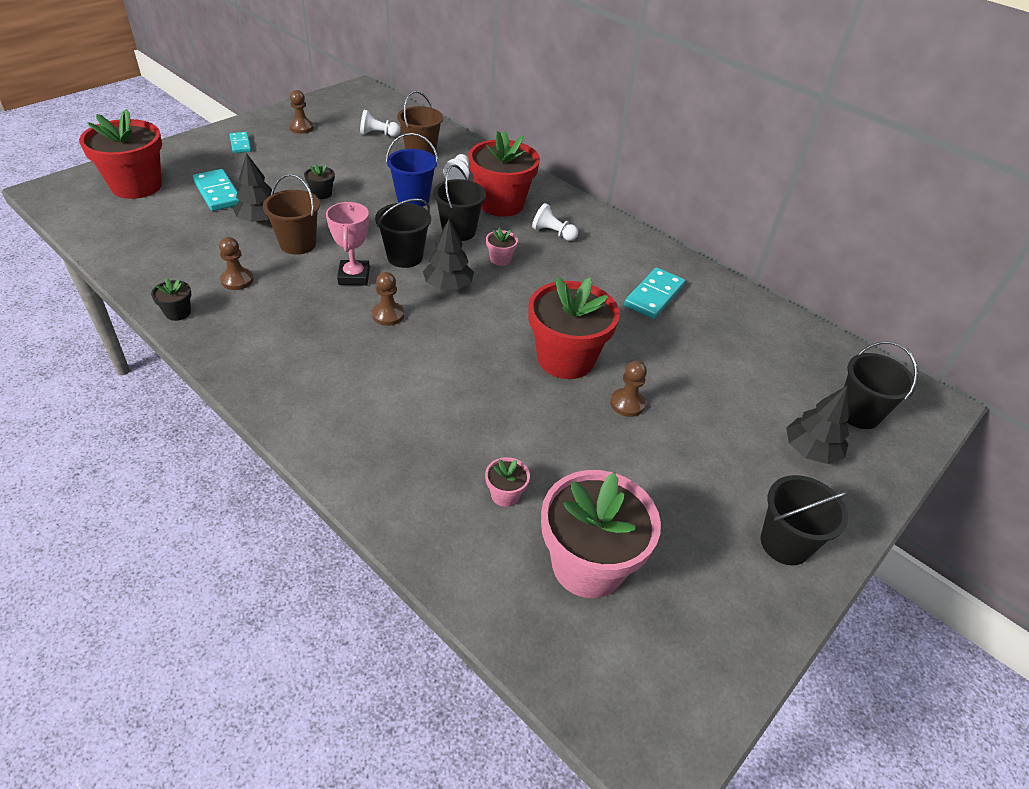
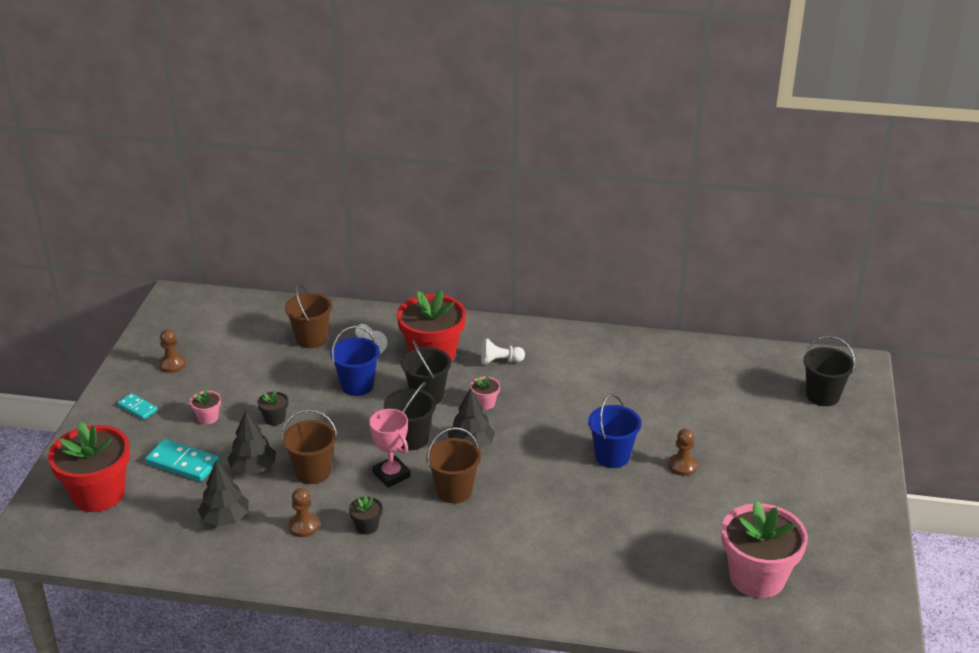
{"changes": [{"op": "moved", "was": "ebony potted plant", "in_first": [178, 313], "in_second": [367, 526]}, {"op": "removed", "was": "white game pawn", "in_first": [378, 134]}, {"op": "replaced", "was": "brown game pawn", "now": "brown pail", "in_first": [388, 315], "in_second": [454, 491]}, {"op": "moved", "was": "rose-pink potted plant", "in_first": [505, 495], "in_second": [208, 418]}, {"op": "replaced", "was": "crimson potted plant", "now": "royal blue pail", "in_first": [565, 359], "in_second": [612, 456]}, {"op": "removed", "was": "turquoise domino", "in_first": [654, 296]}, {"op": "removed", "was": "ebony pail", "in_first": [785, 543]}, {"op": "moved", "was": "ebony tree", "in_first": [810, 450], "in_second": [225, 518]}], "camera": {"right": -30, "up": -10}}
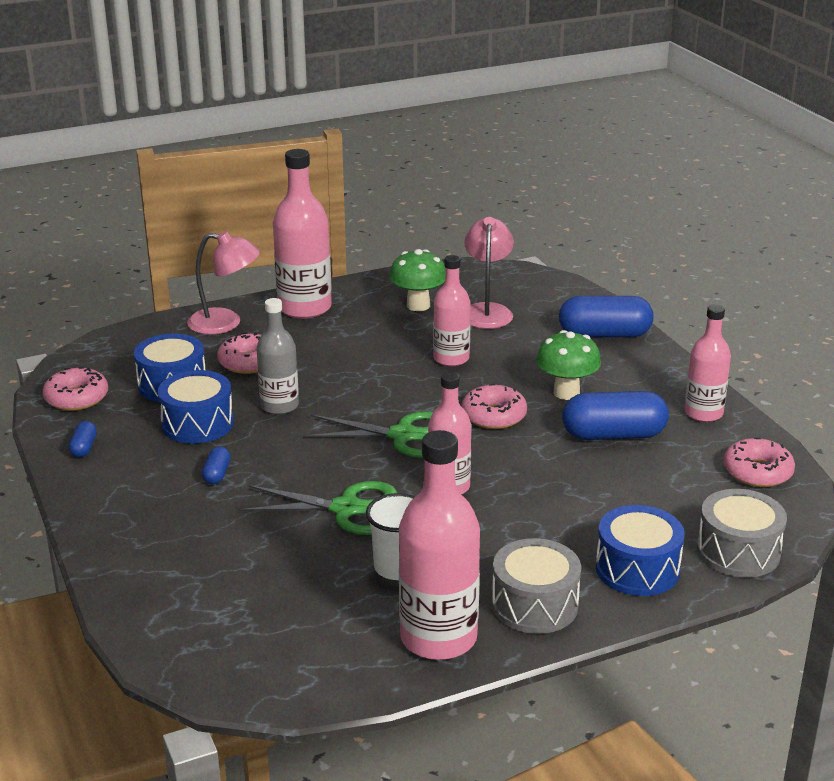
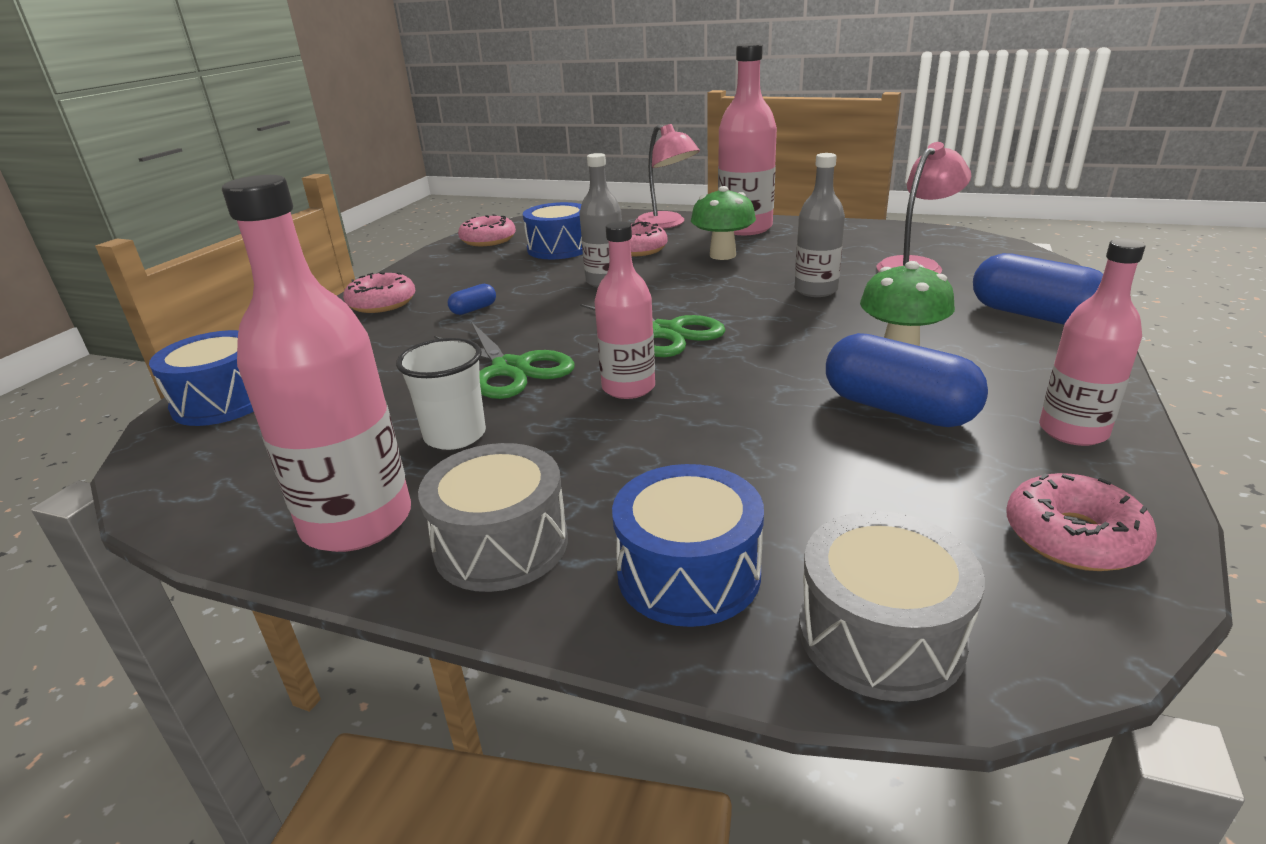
{"changes": [{"op": "removed", "was": "royal blue pill shape", "in_first": [84, 448]}, {"op": "moved", "was": "royal blue drum", "in_first": [197, 424], "in_second": [223, 401]}, {"op": "moved", "was": "emerald toadstool", "in_first": [418, 305], "in_second": [722, 255]}, {"op": "recoloured", "was": "rose-pink bottle", "now": "grey bottle", "in_first": [451, 358], "in_second": [816, 290]}, {"op": "moved", "was": "rose-pink donut", "in_first": [494, 416], "in_second": [382, 303]}], "camera": {"right": 45, "up": 0}}
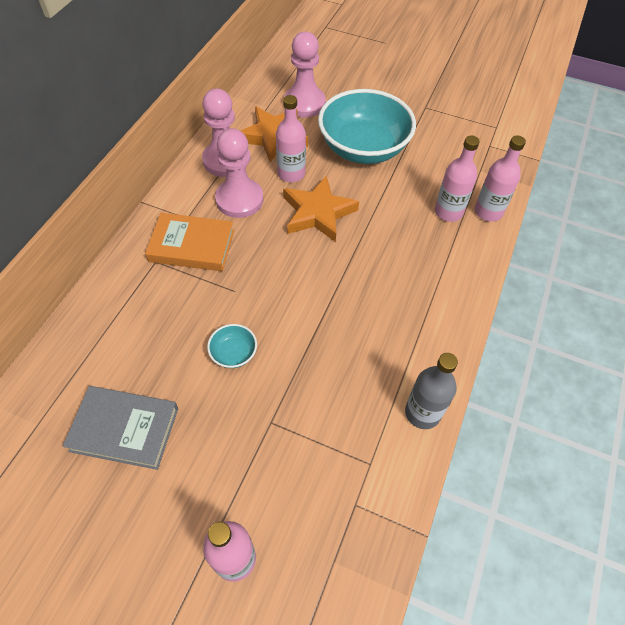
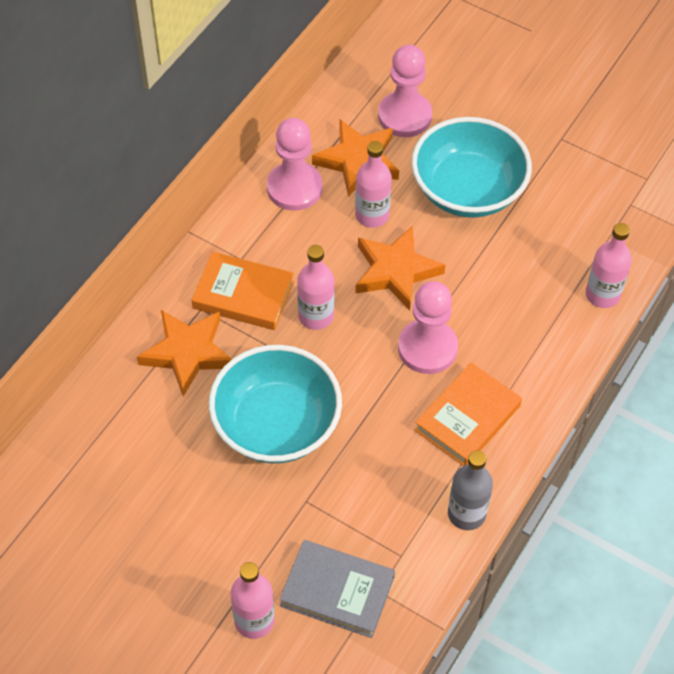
{"changes": [{"op": "moved", "was": "grey hardcover", "in_first": [124, 429], "in_second": [337, 591]}, {"op": "resized", "was": "turquoise deep dish", "in_first": [234, 353], "in_second": [276, 425], "ratio": 2.47}, {"op": "moved", "was": "rose-pink game pawn", "in_first": [239, 199], "in_second": [427, 348]}, {"op": "moved", "was": "rose-pink bottle", "in_first": [448, 212], "in_second": [316, 316]}, {"op": "added", "now": "bright orange five-pointed star", "in_second": [187, 353]}, {"op": "added", "now": "bright orange hardcover", "in_second": [467, 418]}], "camera": {"right": 10, "up": 0}}
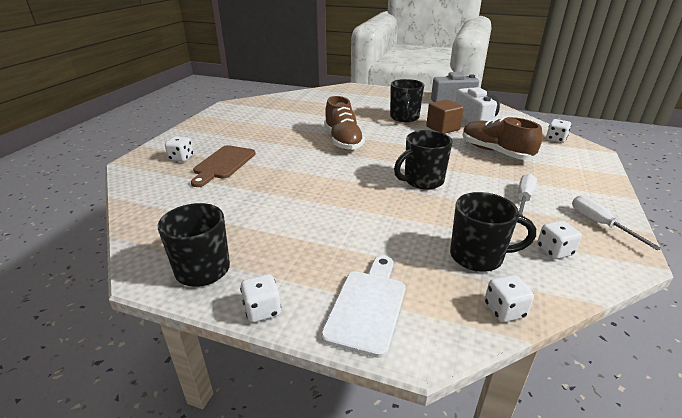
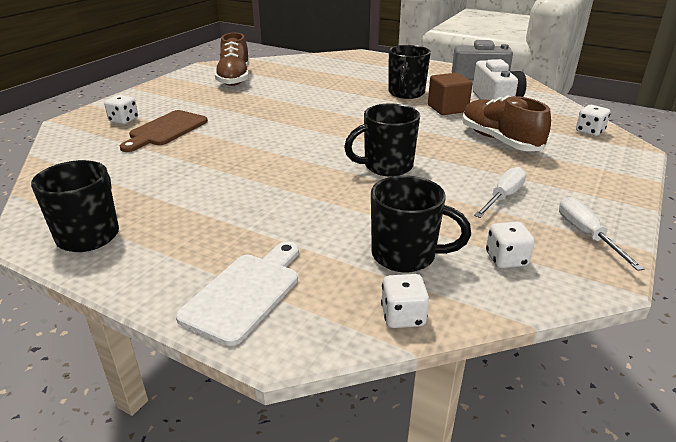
{"changes": [{"op": "removed", "was": "white die", "in_first": [262, 310]}, {"op": "moved", "was": "brown shoe", "in_first": [343, 140], "in_second": [234, 78]}], "camera": {"right": 10, "up": 0}}
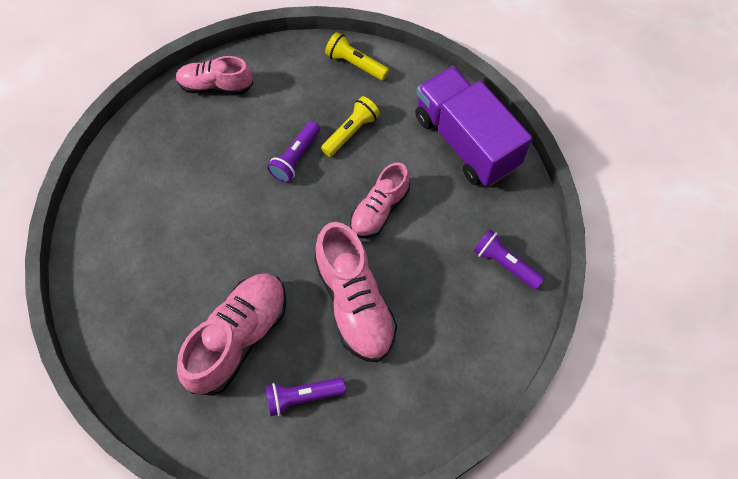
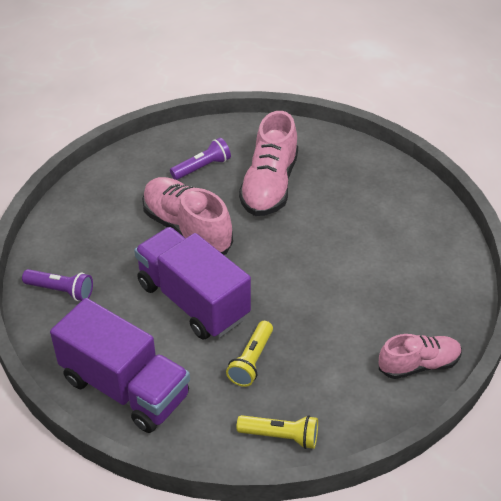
{"changes": [{"op": "removed", "was": "purple flashlight", "in_first": [296, 157]}, {"op": "replaced", "was": "rose-pink shoe", "now": "purple toy truck", "in_first": [379, 210], "in_second": [193, 300]}], "camera": {"right": 160, "up": -20}}
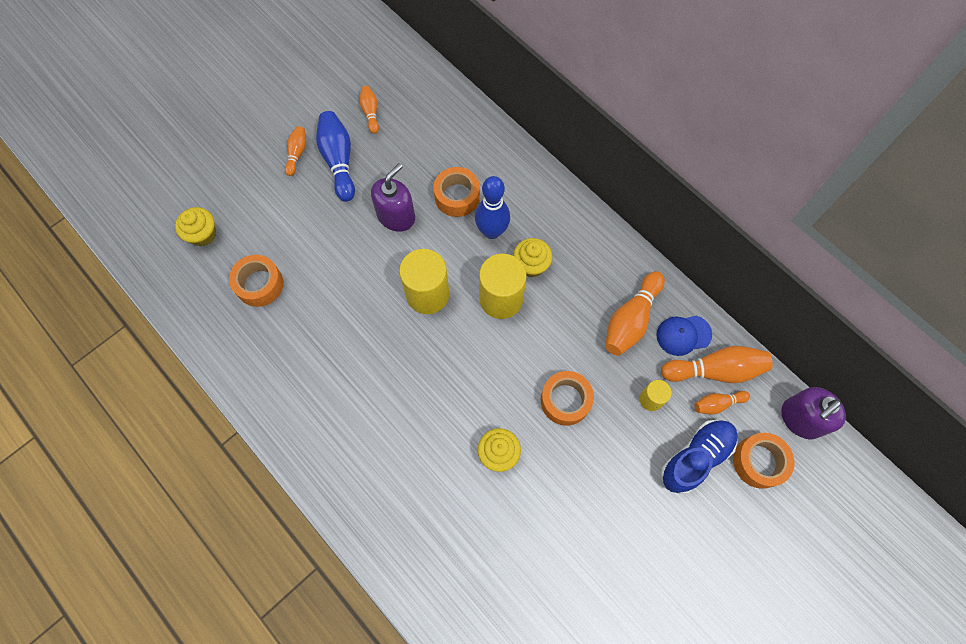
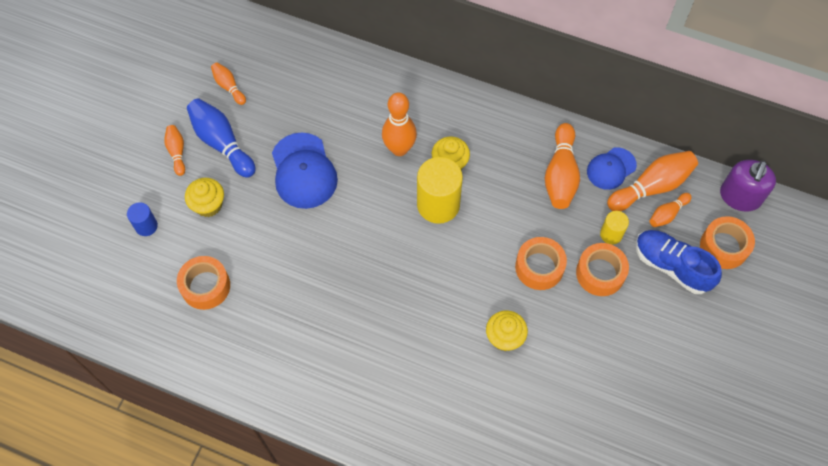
{"changes": [{"op": "moved", "was": "yellow muffin", "in_first": [203, 234], "in_second": [208, 205]}, {"op": "replaced", "was": "purple soap dispenser", "now": "royal blue peaked cap", "in_first": [396, 216], "in_second": [303, 171]}, {"op": "removed", "was": "yellow solid cylinder", "in_first": [427, 294]}, {"op": "moved", "was": "bright orange roll of tape", "in_first": [457, 196], "in_second": [600, 273]}, {"op": "recoloured", "was": "royal blue bowling pin", "now": "bright orange bowling pin", "in_first": [492, 231], "in_second": [399, 149]}, {"op": "turned", "was": "royal blue shoe", "in_first": [695, 458], "in_second": [671, 266], "clockwise": -75}, {"op": "added", "now": "royal blue solid cylinder", "in_second": [146, 226]}], "camera": {"right": -25, "up": -5}}
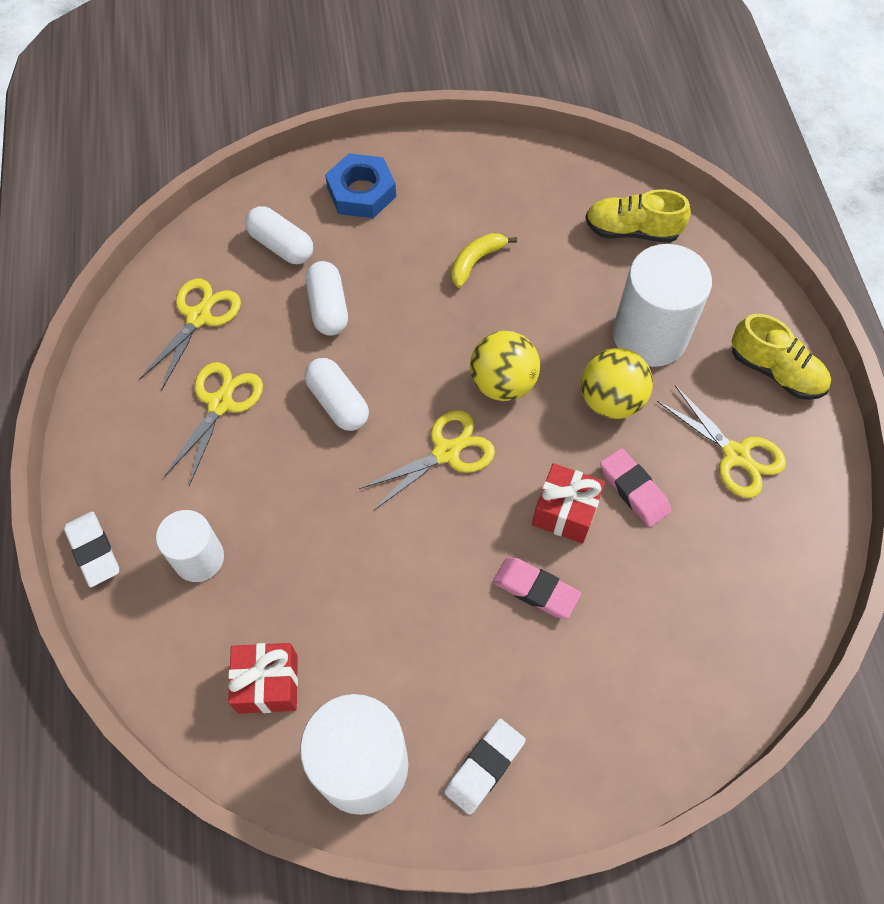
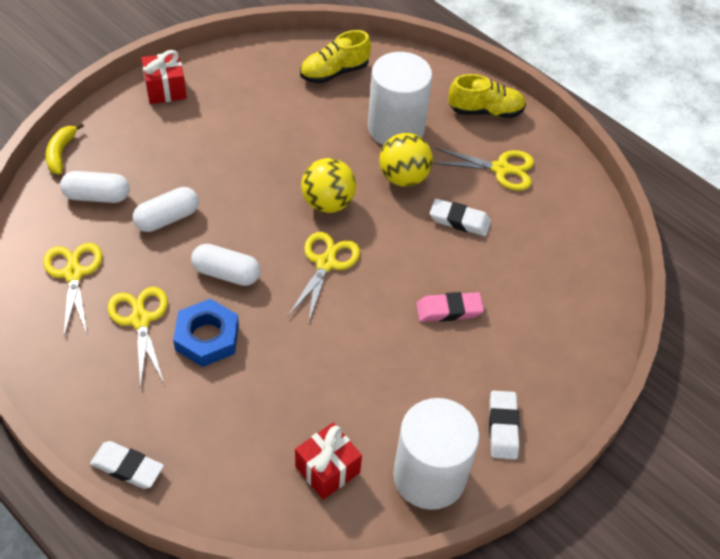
{"changes": [{"op": "removed", "was": "white solid cylinder", "in_first": [199, 558]}, {"op": "turned", "was": "white pill shape", "in_first": [328, 308], "in_second": [167, 218], "clockwise": -75}, {"op": "moved", "was": "royal blue hex nut", "in_first": [361, 192], "in_second": [207, 337]}, {"op": "moved", "was": "yellow toy banana", "in_first": [476, 261], "in_second": [61, 153]}, {"op": "moved", "was": "crimson wrapped gift", "in_first": [565, 512], "in_second": [165, 89]}, {"op": "recoloured", "was": "rose-pink eraser", "now": "white eraser", "in_first": [634, 490], "in_second": [459, 220]}], "camera": {"right": -40, "up": -10}}
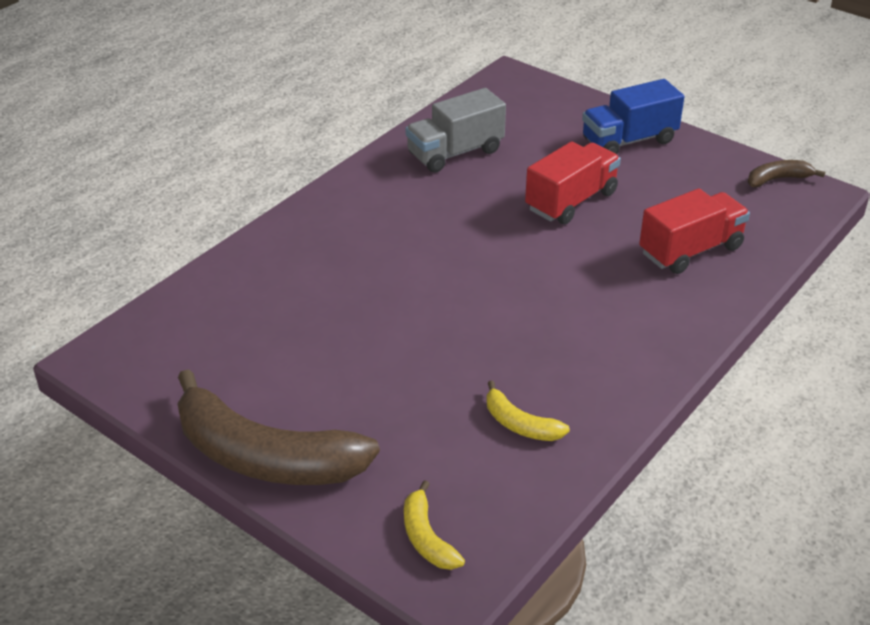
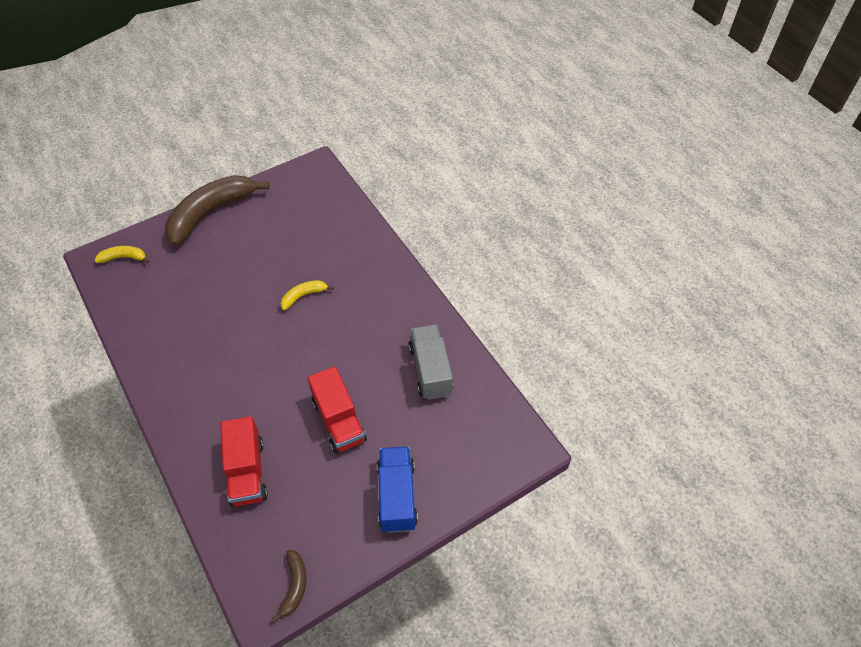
{"changes": [{"op": "moved", "was": "yellow toy banana", "in_first": [520, 424], "in_second": [303, 296]}], "camera": {"right": 110, "up": 15}}
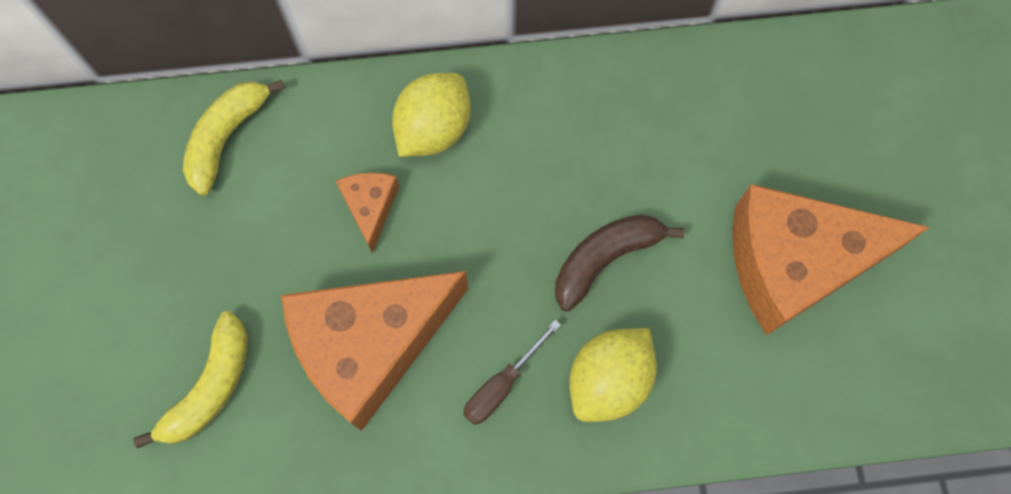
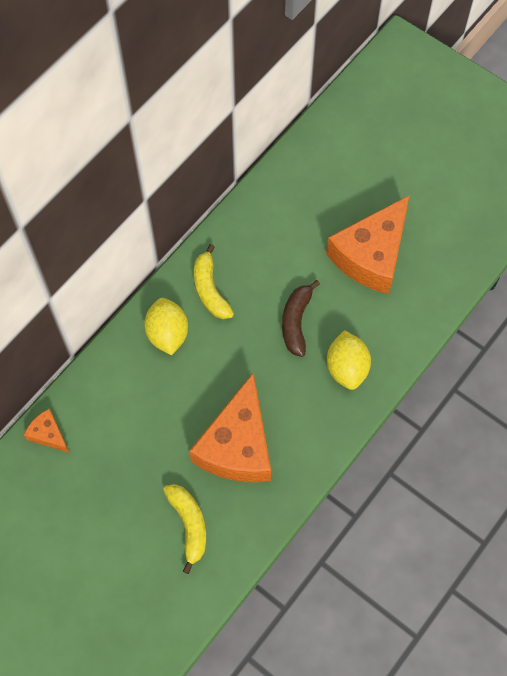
{"changes": [{"op": "moved", "was": "yellow toy banana", "in_first": [227, 138], "in_second": [210, 289]}, {"op": "moved", "was": "bright orange piece of cheese", "in_first": [370, 207], "in_second": [48, 434]}, {"op": "removed", "was": "brown flat screwdriver", "in_first": [502, 385]}], "camera": {"right": -45, "up": -5}}
